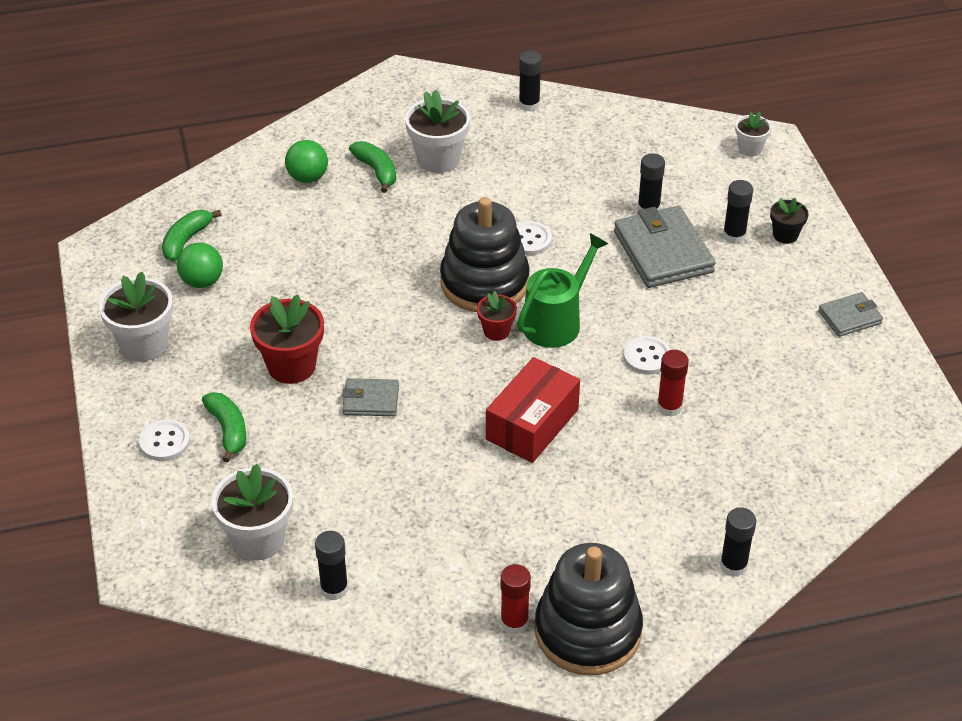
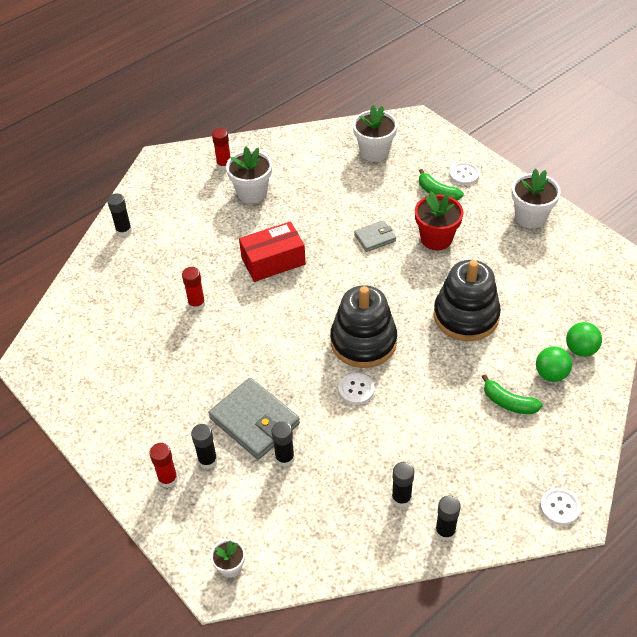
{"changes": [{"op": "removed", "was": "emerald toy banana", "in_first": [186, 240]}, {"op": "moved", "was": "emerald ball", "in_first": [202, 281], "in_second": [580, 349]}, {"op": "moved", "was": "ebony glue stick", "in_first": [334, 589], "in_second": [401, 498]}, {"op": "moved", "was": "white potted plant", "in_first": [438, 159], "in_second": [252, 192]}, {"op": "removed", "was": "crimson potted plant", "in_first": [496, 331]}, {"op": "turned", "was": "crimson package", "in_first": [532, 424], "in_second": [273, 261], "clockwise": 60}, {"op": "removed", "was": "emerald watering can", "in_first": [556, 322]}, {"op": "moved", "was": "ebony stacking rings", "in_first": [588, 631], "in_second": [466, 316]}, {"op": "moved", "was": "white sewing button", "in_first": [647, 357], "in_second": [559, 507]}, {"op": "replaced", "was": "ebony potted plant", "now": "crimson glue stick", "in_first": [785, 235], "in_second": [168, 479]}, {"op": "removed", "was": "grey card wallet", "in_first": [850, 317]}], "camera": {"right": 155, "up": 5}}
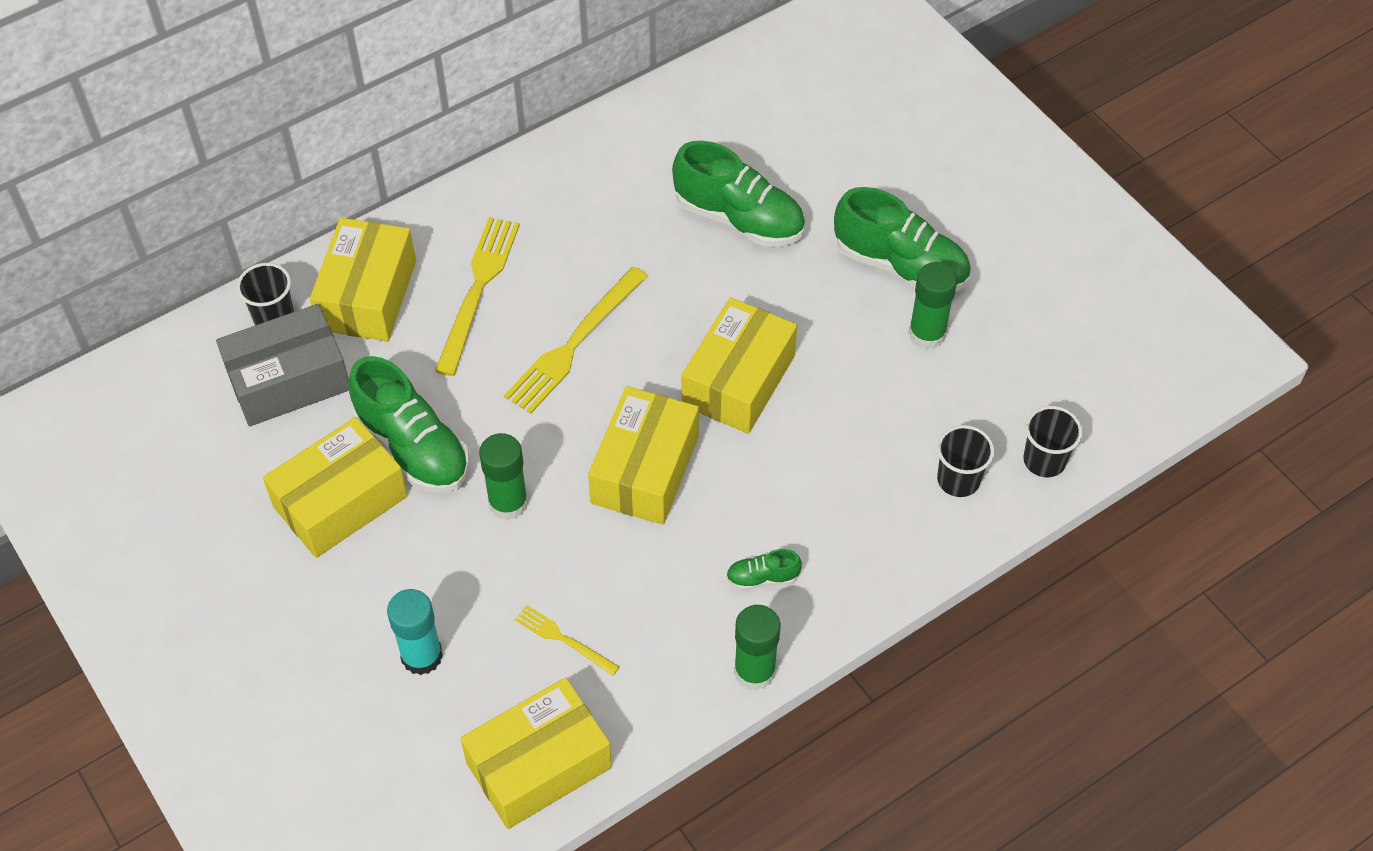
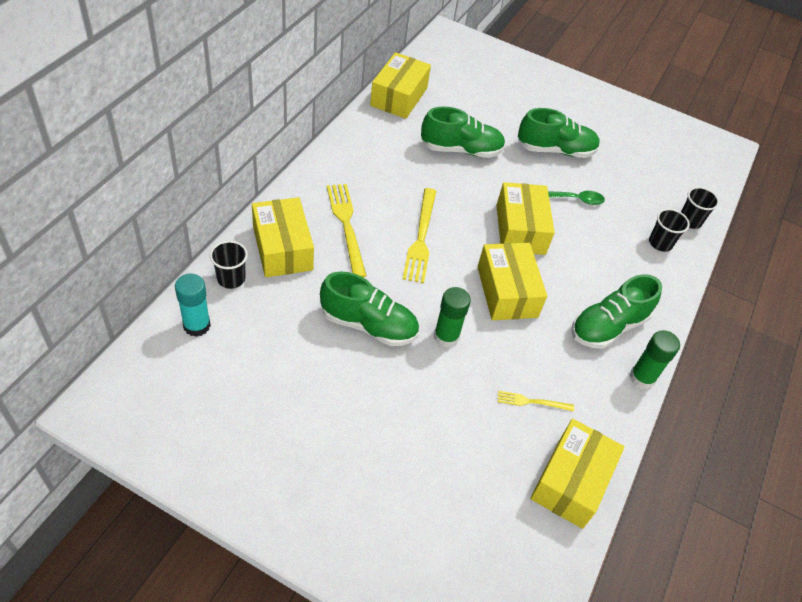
{"changes": [{"op": "removed", "was": "grey package", "in_first": [288, 380]}, {"op": "moved", "was": "yellow package", "in_first": [340, 501], "in_second": [399, 97]}, {"op": "moved", "was": "turquoise glue stick", "in_first": [422, 656], "in_second": [197, 325]}, {"op": "resized", "was": "emerald shoe", "in_first": [762, 578], "in_second": [608, 326], "ratio": 2.18}, {"op": "removed", "was": "emerald glue stick", "in_first": [927, 334]}, {"op": "added", "now": "emerald spoon", "in_second": [577, 199]}], "camera": {"right": -35, "up": -5}}
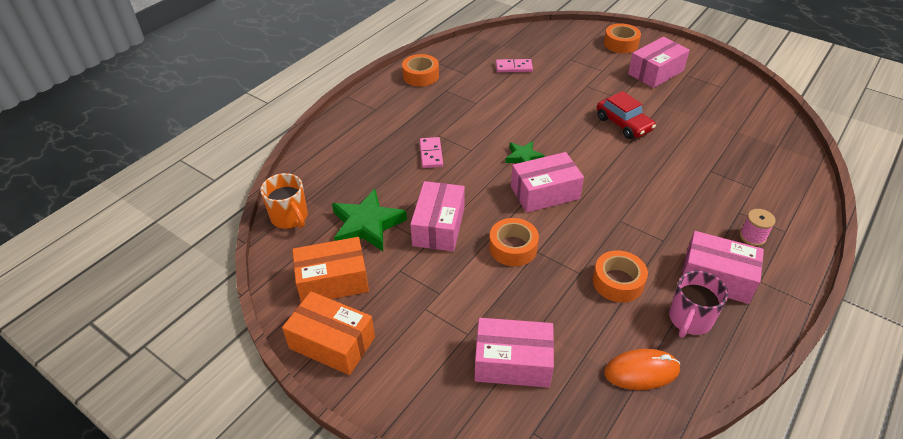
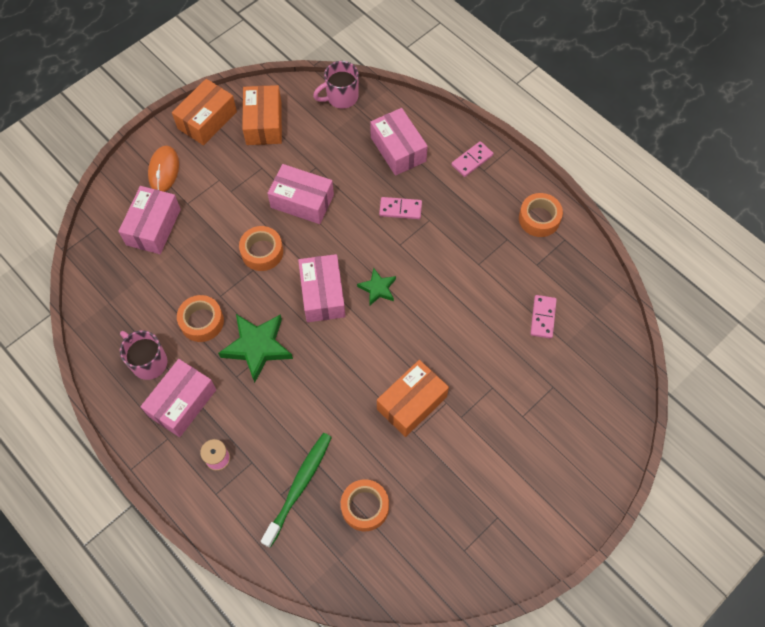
{"changes": [{"op": "recoloured", "was": "bright orange mug", "now": "rose-pink mug", "in_first": [290, 217], "in_second": [341, 97]}, {"op": "moved", "was": "emerald five-pointed star", "in_first": [367, 225], "in_second": [257, 347]}, {"op": "replaced", "was": "crimson toy car", "now": "bright orange package", "in_first": [623, 124], "in_second": [412, 403]}, {"op": "moved", "was": "bright orange roll of tape", "in_first": [621, 44], "in_second": [365, 507]}, {"op": "moved", "was": "bright orange mouse", "in_first": [641, 371], "in_second": [164, 170]}, {"op": "moved", "was": "rose-pink package", "in_first": [655, 72], "in_second": [398, 149]}, {"op": "added", "now": "emerald tooth brush", "in_second": [299, 486]}, {"op": "added", "now": "rose-pink domino", "in_second": [472, 160]}], "camera": {"right": 100, "up": 20}}
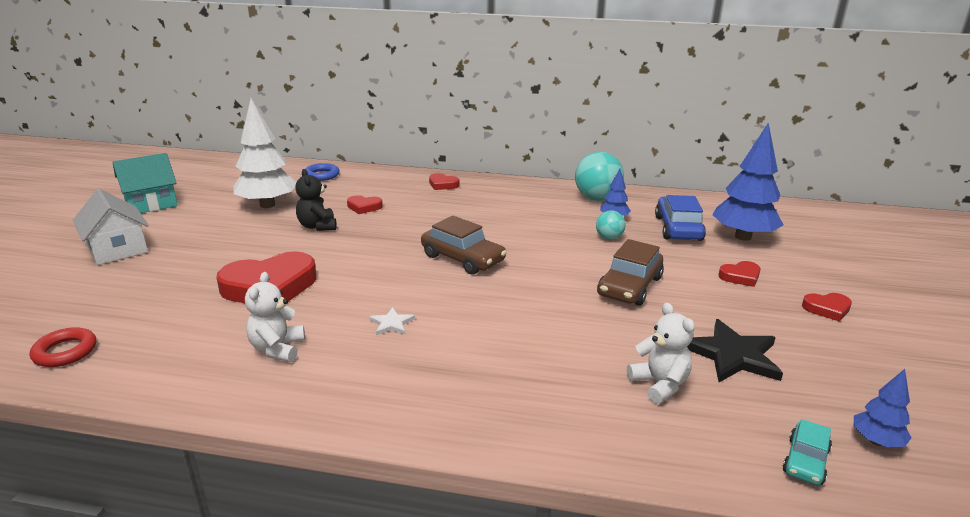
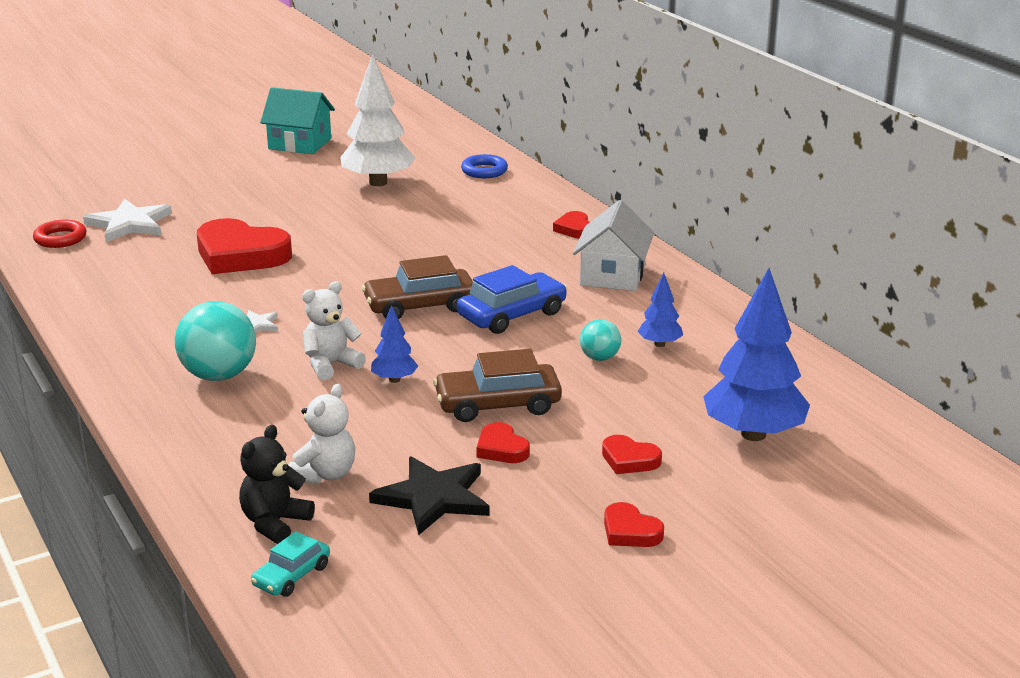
{"changes": [{"op": "moved", "was": "white cottage", "in_first": [118, 249], "in_second": [612, 275]}, {"op": "moved", "was": "white teddy bear", "in_first": [277, 349], "in_second": [331, 365]}, {"op": "moved", "was": "ebony teddy bear", "in_first": [317, 226], "in_second": [275, 523]}, {"op": "moved", "was": "crimson love heart", "in_first": [364, 207], "in_second": [501, 448]}, {"op": "turned", "was": "brown toy car", "in_first": [462, 258], "in_second": [420, 306], "clockwise": 75}, {"op": "moved", "was": "turquoise ball", "in_first": [597, 198], "in_second": [219, 375]}, {"op": "moved", "was": "royal blue toy car", "in_first": [678, 228], "in_second": [512, 315]}, {"op": "turned", "was": "turquoise toy car", "in_first": [805, 461], "in_second": [291, 576], "clockwise": -45}, {"op": "moved", "was": "royal blue tree", "in_first": [876, 441], "in_second": [394, 380]}, {"op": "added", "now": "white five-pointed star", "in_second": [129, 224]}], "camera": {"right": 50, "up": 0}}
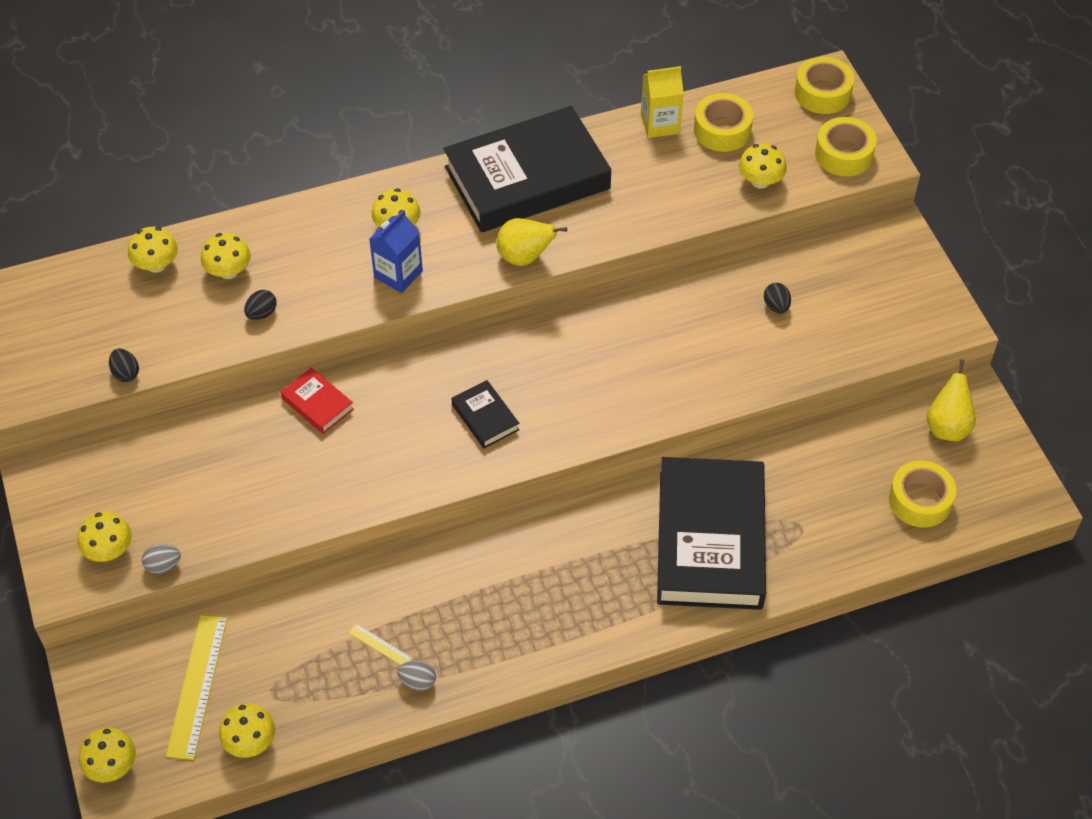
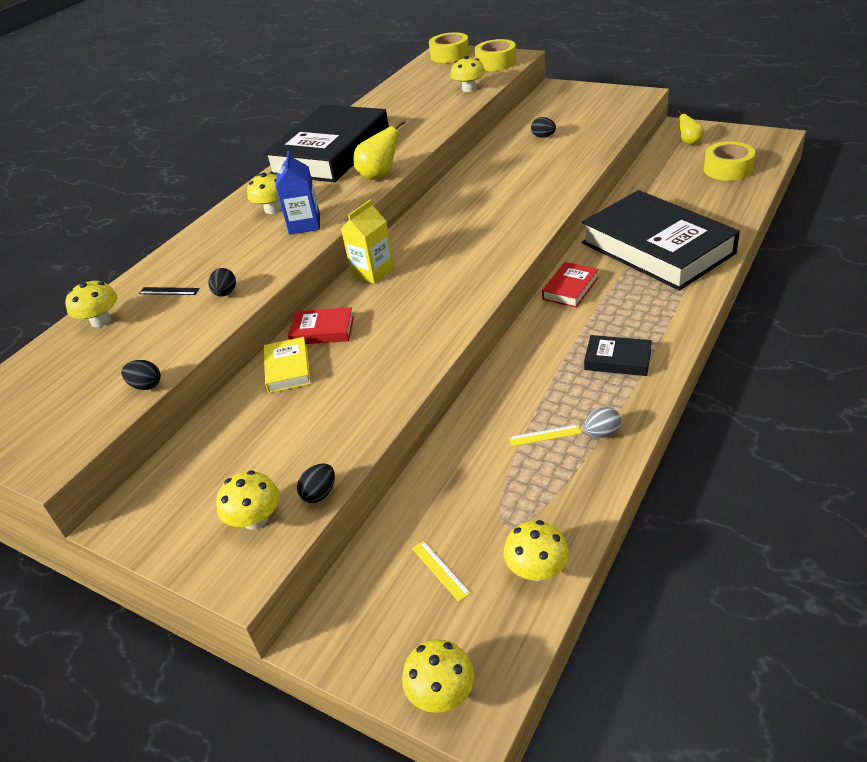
{"changes": [{"op": "recoloured", "was": "grey toy egg", "now": "ebony toy egg", "in_first": [163, 565], "in_second": [320, 493]}, {"op": "resized", "was": "yellow ruler", "in_first": [197, 686], "in_second": [440, 570], "ratio": 0.46}, {"op": "replaced", "was": "yellow toadstool", "now": "ebony ruler", "in_first": [228, 271], "in_second": [169, 291]}, {"op": "moved", "was": "ebony hardcover", "in_first": [485, 417], "in_second": [617, 360]}, {"op": "moved", "was": "yellow milk carton", "in_first": [660, 124], "in_second": [373, 272]}, {"op": "removed", "was": "yellow roll of tape", "in_first": [722, 130]}, {"op": "resized", "was": "yellow pear", "in_first": [947, 426], "in_second": [689, 142], "ratio": 0.66}, {"op": "added", "now": "yellow hardcover", "in_second": [288, 369]}, {"op": "added", "now": "crimson hardcover", "in_second": [570, 288]}], "camera": {"right": -35, "up": -15}}
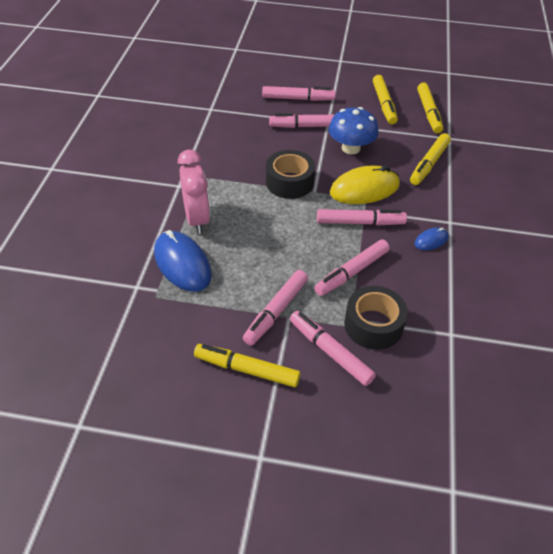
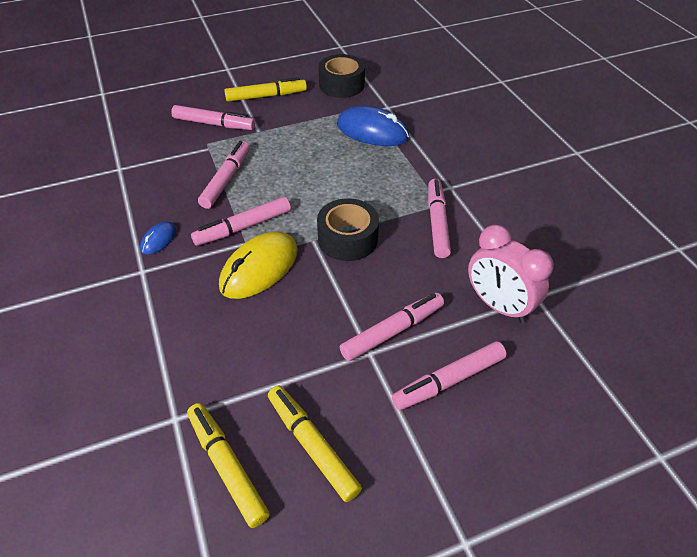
{"changes": [{"op": "moved", "was": "rose-pink alarm clock", "in_first": [197, 219], "in_second": [498, 305]}, {"op": "moved", "was": "rose-pink felt pen", "in_first": [276, 311], "in_second": [437, 222]}, {"op": "removed", "was": "royal blue toadstool", "in_first": [351, 148]}, {"op": "moved", "was": "ebony roll of tape", "in_first": [373, 325], "in_second": [341, 85]}, {"op": "removed", "was": "yellow felt pen", "in_first": [429, 164]}], "camera": {"right": 150, "up": 0}}
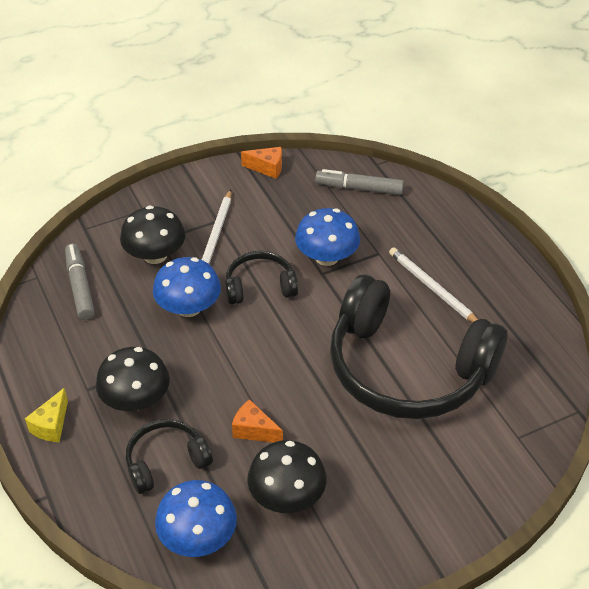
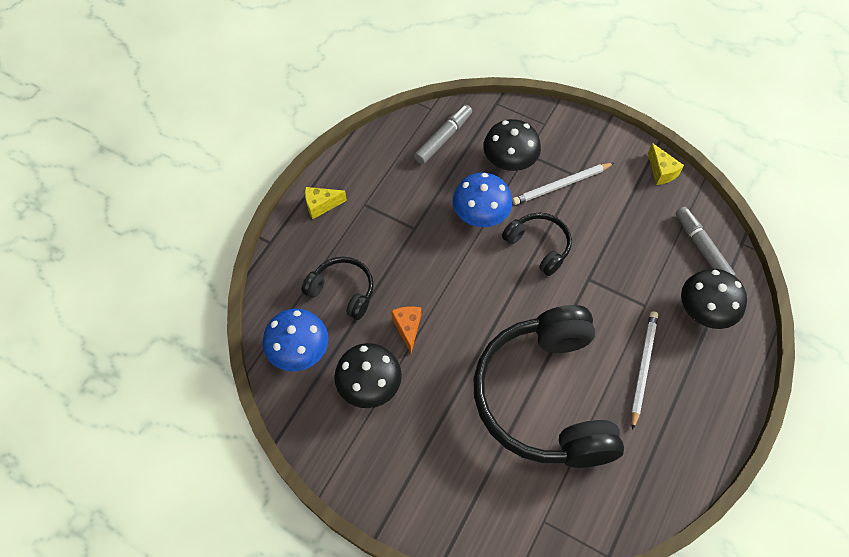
{"changes": [{"op": "moved", "was": "ebony toadstool", "in_first": [136, 399], "in_second": [704, 310]}, {"op": "recoloured", "was": "bright orange piece of cheese", "now": "yellow piece of cheese", "in_first": [267, 168], "in_second": [661, 171]}, {"op": "removed", "was": "royal blue toadstool", "in_first": [327, 257]}], "camera": {"right": 55, "up": 15}}
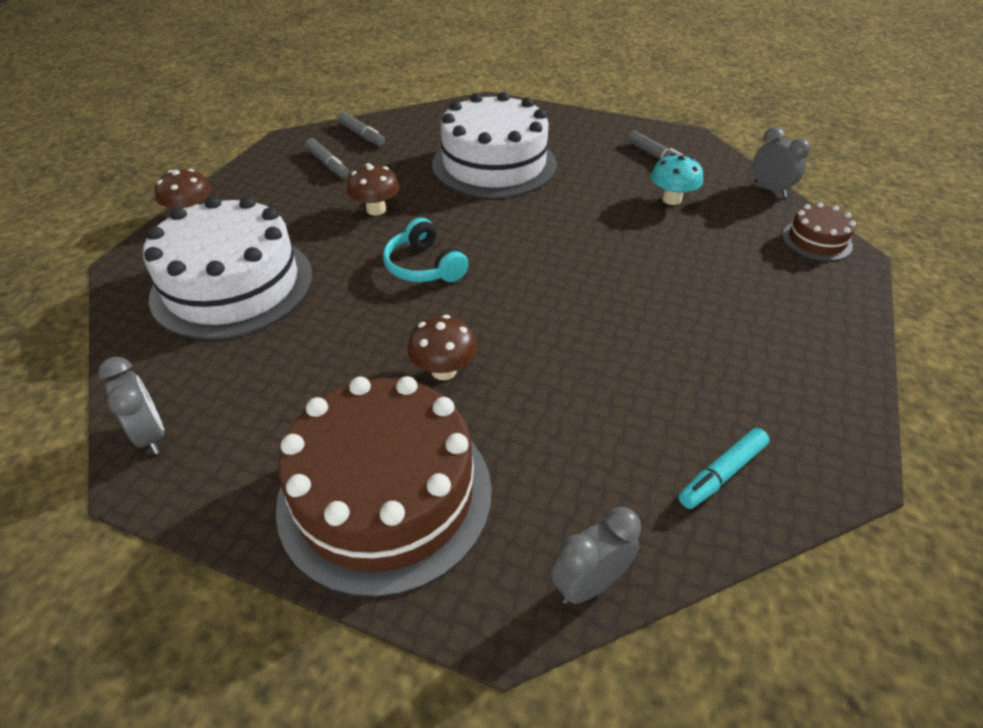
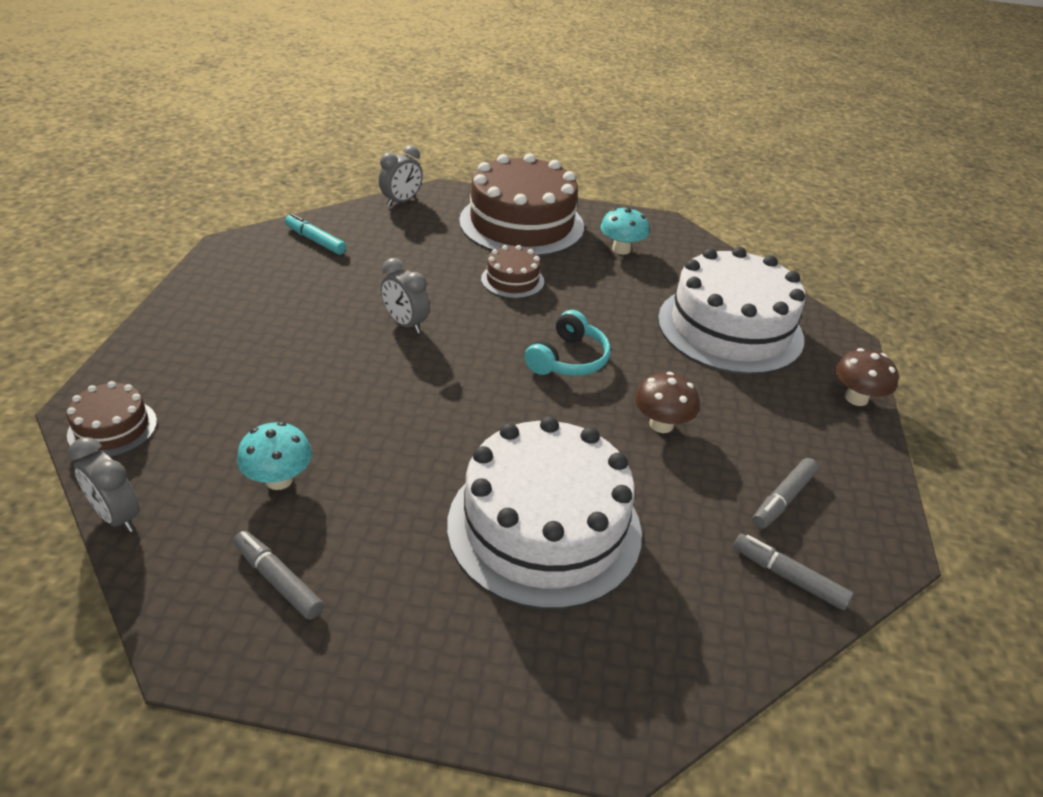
{"changes": [{"op": "moved", "was": "grey alarm clock", "in_first": [151, 435], "in_second": [405, 324]}, {"op": "turned", "was": "grey felt pen", "in_first": [327, 164], "in_second": [783, 499], "clockwise": -90}, {"op": "turned", "was": "turquoise over-ear headphones", "in_first": [424, 266], "in_second": [568, 359], "clockwise": 75}, {"op": "replaced", "was": "brown toadstool", "now": "brown gateau", "in_first": [444, 370], "in_second": [512, 280]}, {"op": "turned", "was": "turquoise felt pen", "in_first": [721, 473], "in_second": [315, 240], "clockwise": -90}, {"op": "added", "now": "turquoise toadstool", "in_second": [621, 249]}], "camera": {"right": 165, "up": -5}}
